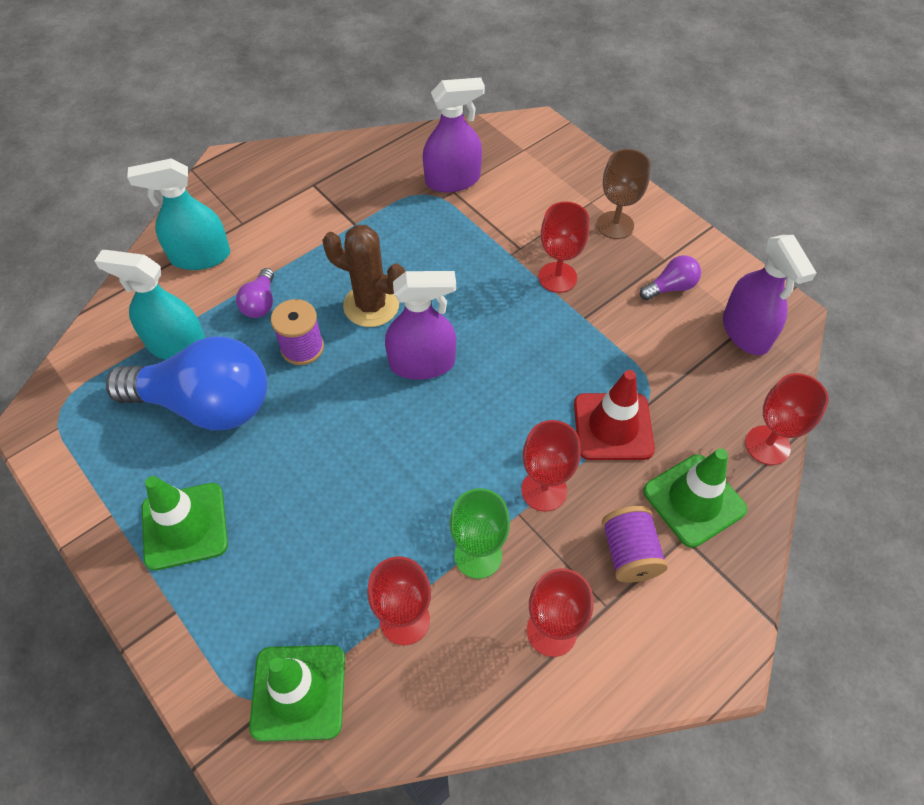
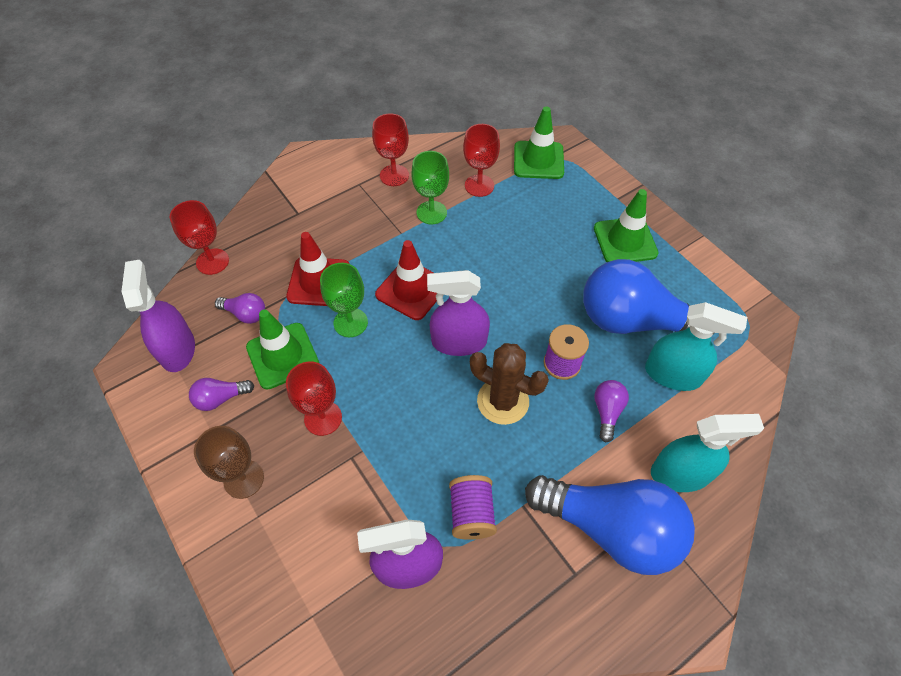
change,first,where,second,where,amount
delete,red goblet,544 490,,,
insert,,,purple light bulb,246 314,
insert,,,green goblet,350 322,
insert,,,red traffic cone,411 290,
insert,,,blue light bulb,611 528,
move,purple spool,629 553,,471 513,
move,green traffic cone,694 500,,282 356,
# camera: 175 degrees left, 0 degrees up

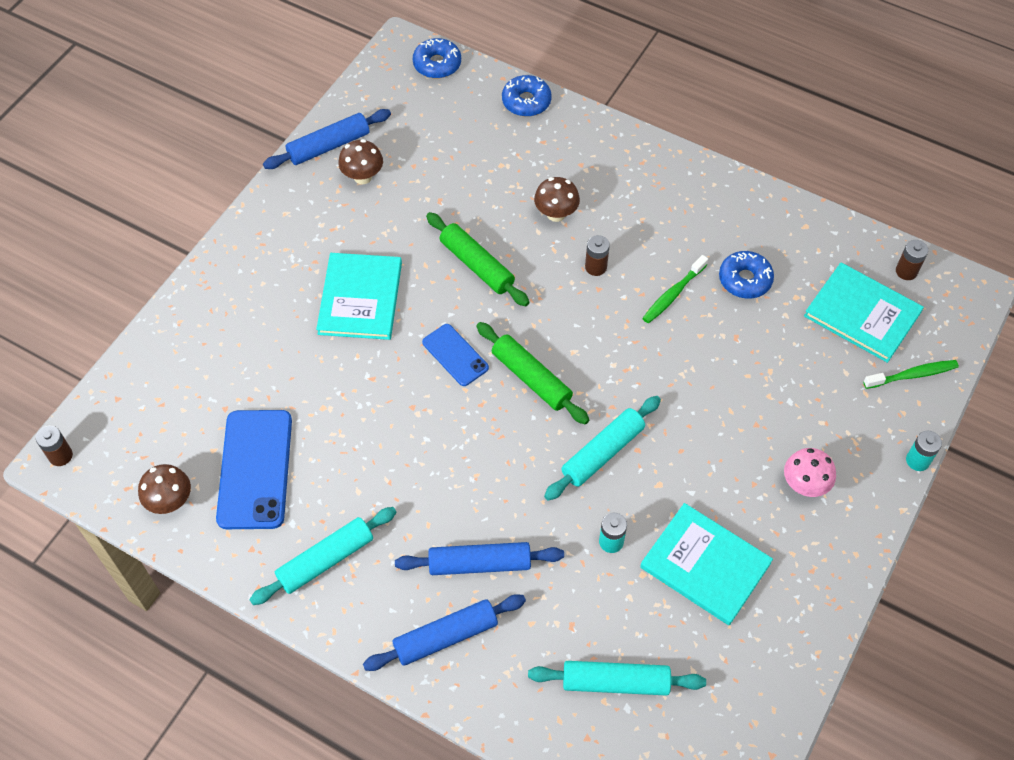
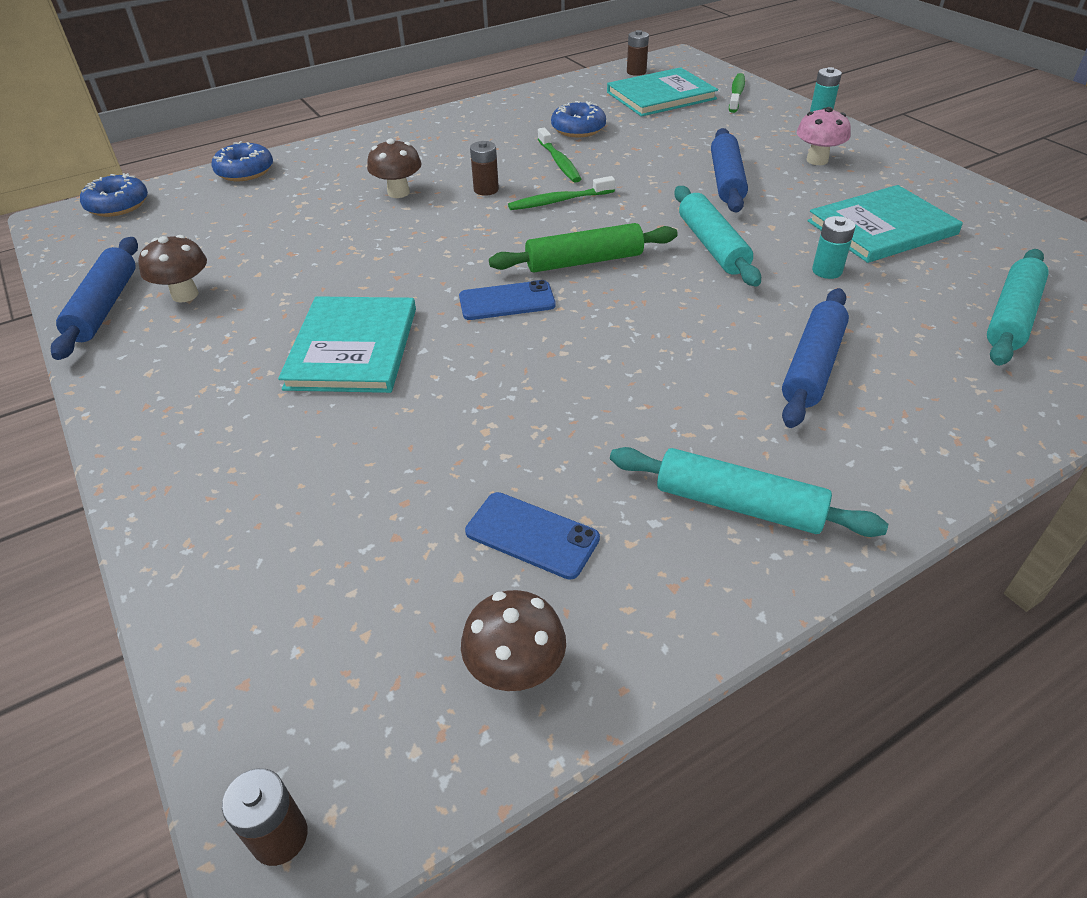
change,first,where,second,where,amount
delete,green rolling pin,477 265,,,
insert,,,green toothbrush,559 201,
move,blue rolling pin,445 636,,726 180,
rotate,turquoise rolling pin,326 560,,738 504,60 degrees counterclockwise
rotate,turquoise book,360 298,,352 348,60 degrees clockwise
resize,blue phone,255 469,,532 535,x0.56
# camera: 60 degrees left, 15 degrees down

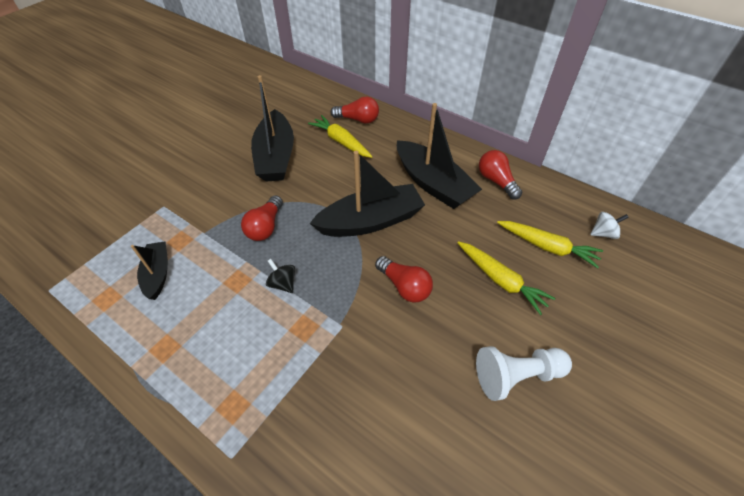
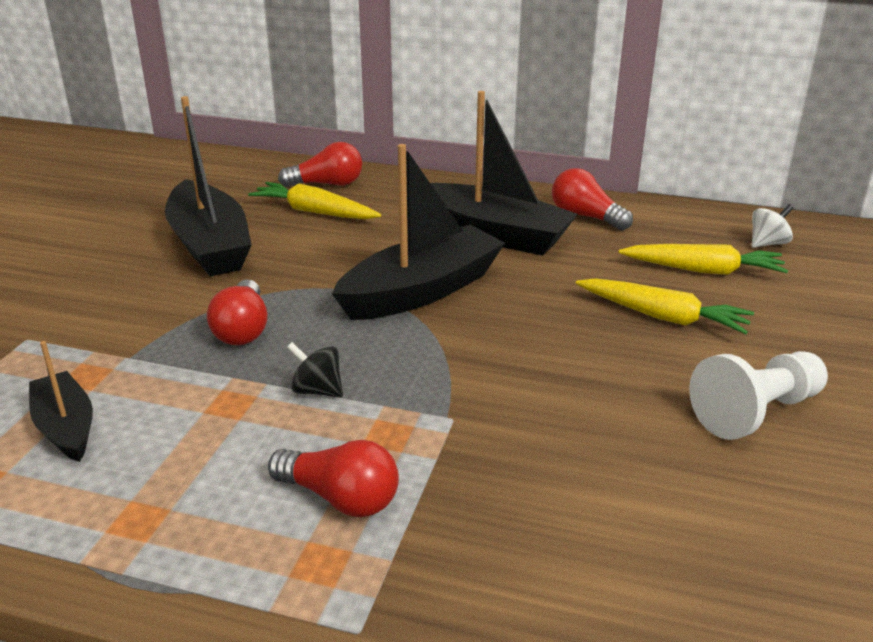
change,first,where,second,where,amount
move,red light bulb,404 286,,340 498,
# camera: 20 degrees left, 20 degrees down

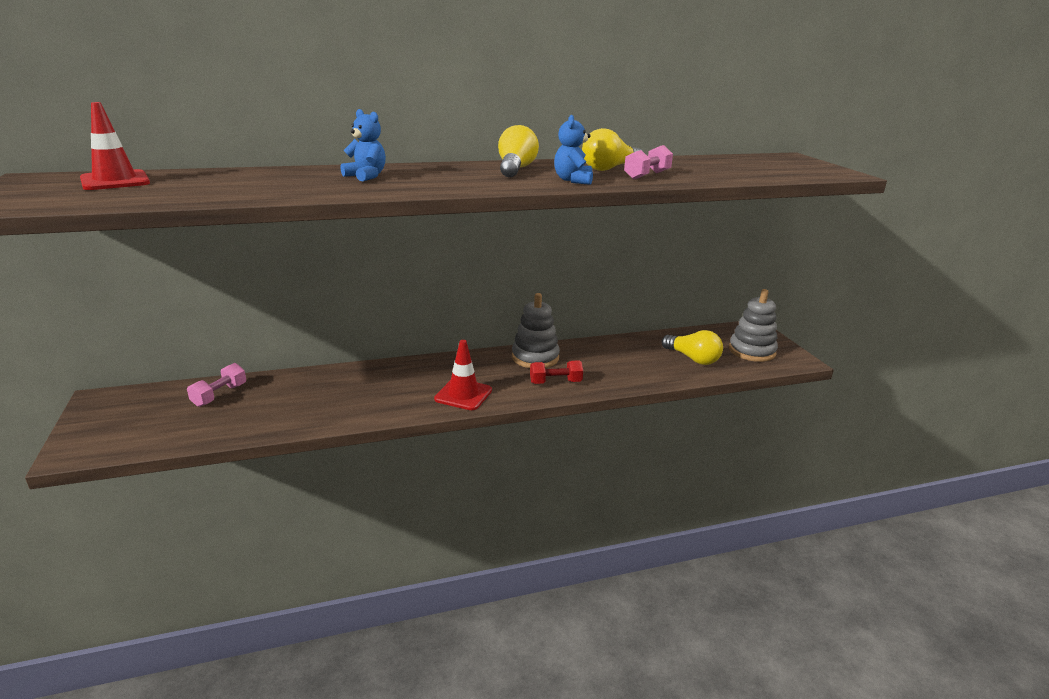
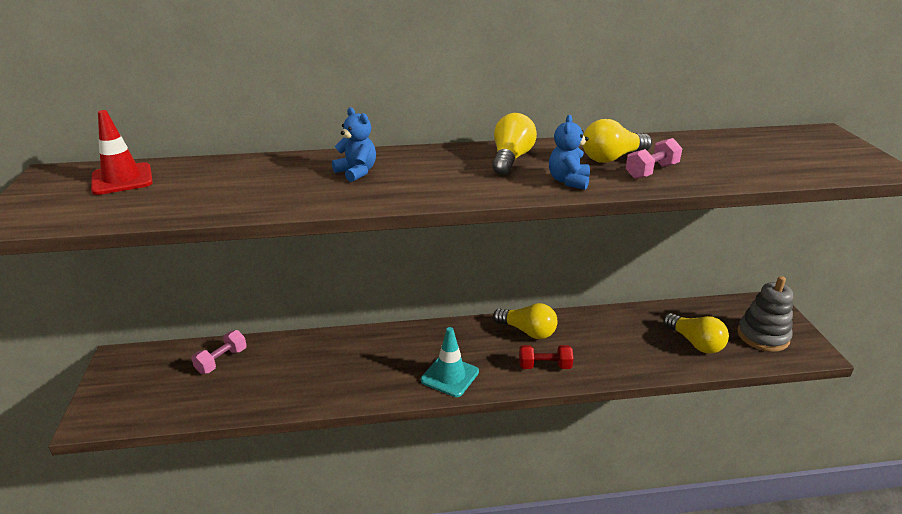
change,first,where,second,where,amount
replace,grey stacking toy,535 357,yellow light bulb,527 331,
recolor,red traffic cone,463 395,turquoise traffic cone,450 376,
# camera: 10 degrees right, 5 degrees up

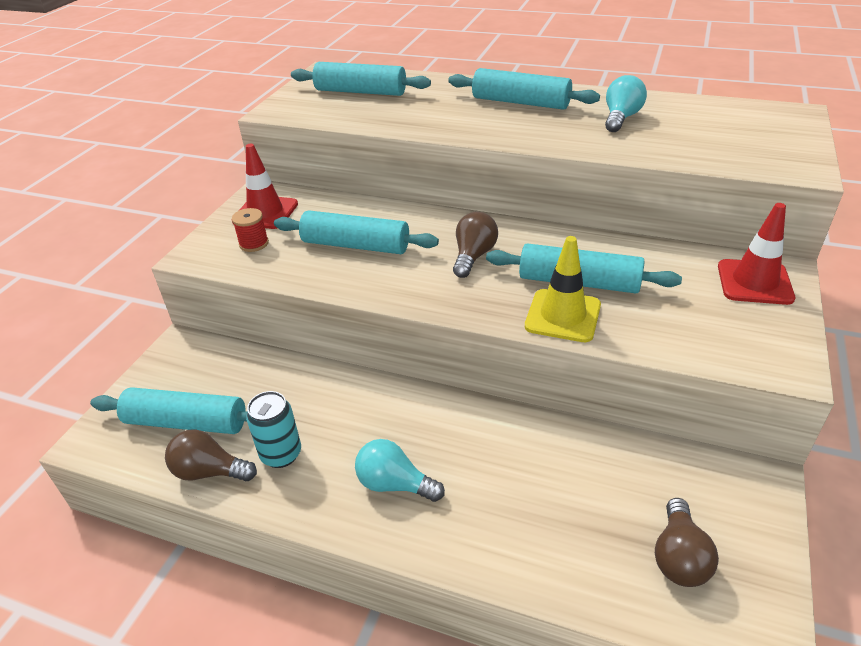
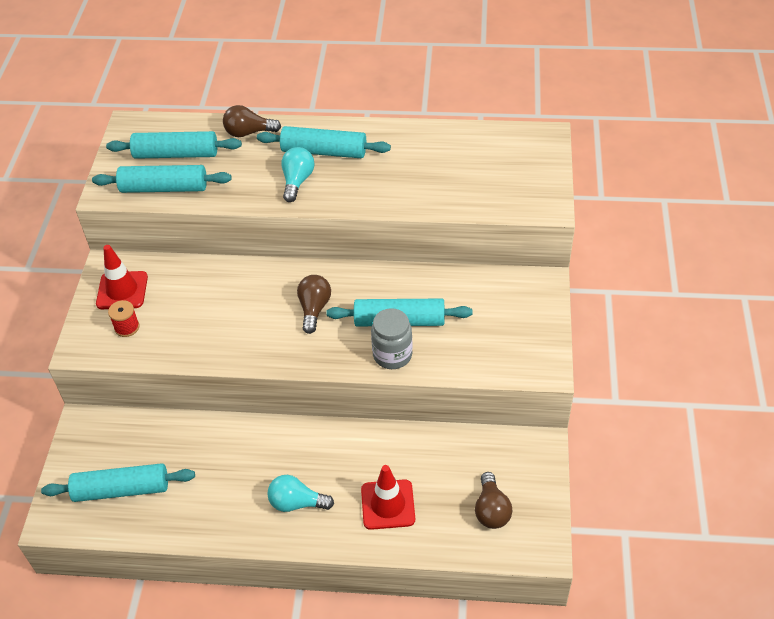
change,first,where,second,where,amount
delete,turquoise can,281 454,,,
move,brown light bulb,209 472,,248 132,
move,turquoise rolling pin,356 245,,164 188,
move,turquoise light bulb,621 118,,297 181,
move,red traffic cone,754 282,,388 504,
replace,yellow traffic cone,563 316,grey jar,392 355,
# camera: 15 degrees left, 10 degrees up

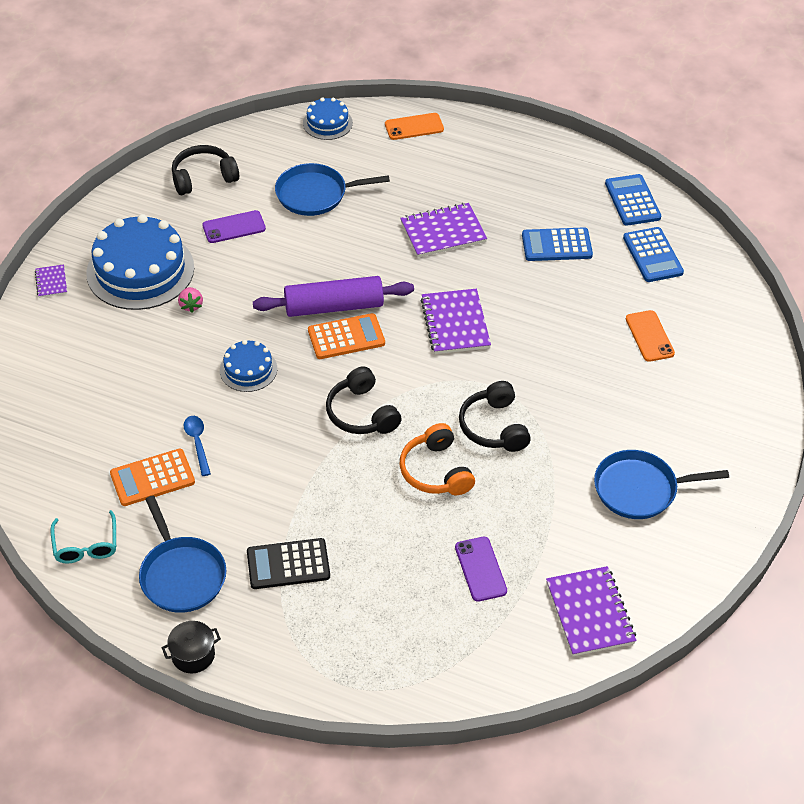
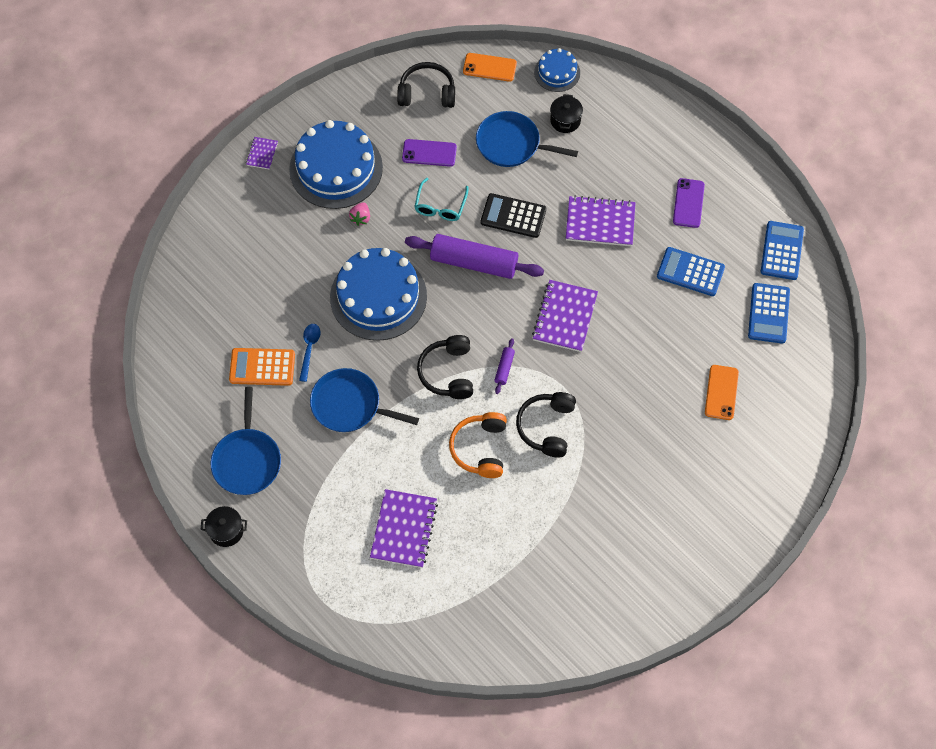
change,first,where,second,where,amount
delete,orange calculator,346 337,,,
insert,,,purple rolling pin,504 368,
insert,,,black pot,565 120,
move,turquoise glasses,86 545,,440 206,
move,black calculator,288 564,,513 216,
move,orange phone,414 127,,489 67,
move,purple phone,480 569,,688 203,
move,purple notebook,590 613,,404 529,
move,blue pan,640 489,,350 405,
resize,blue cake,248 369,,378 296,x1.96
# camera: 25 degrees right, 15 degrees up

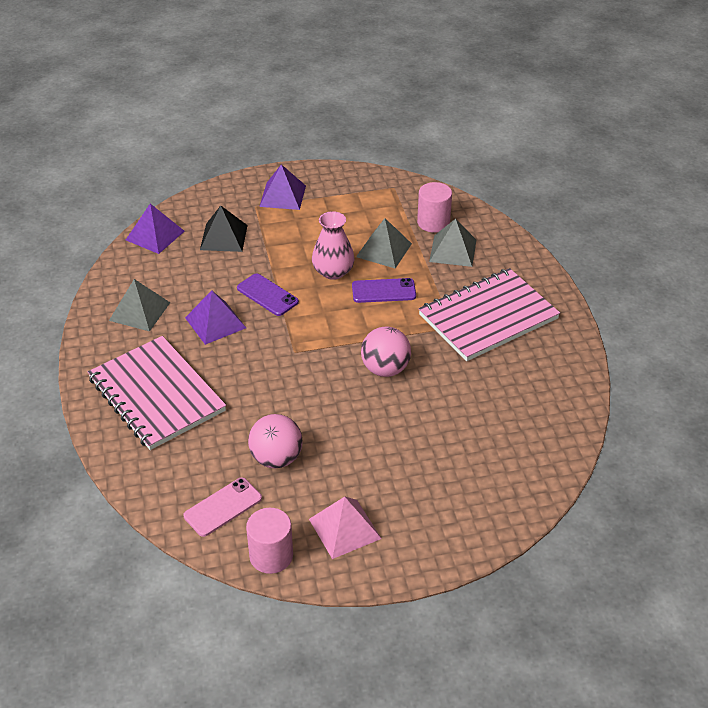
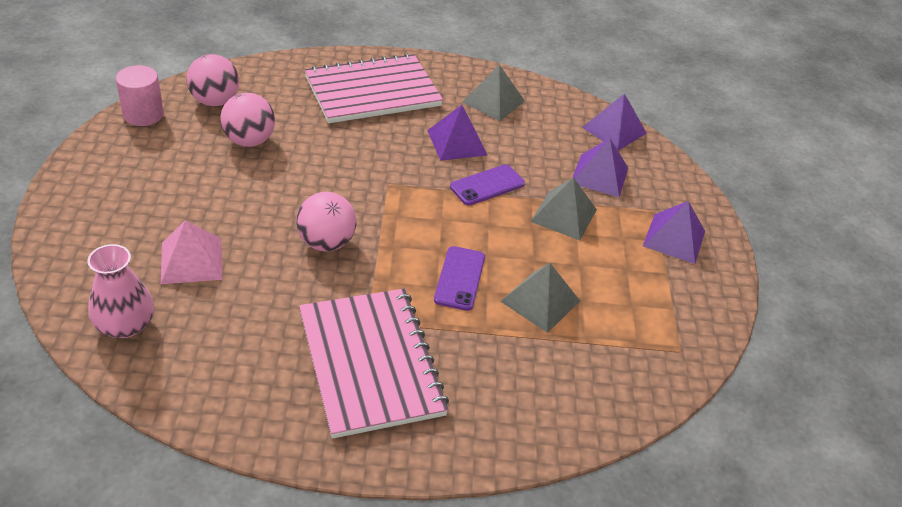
change,first,where,second,where,amount
delete,pink cylinder,433 222,,,
move,pink pyramid,345 528,,191 260,
move,pink vase,333 271,,125 325,
move,grey pyramid,452 250,,564 215,
replace,pink phone,223 507,pink ball,215 101,
recolor,black pyramid,224 237,purple pyramid,599 175,
# camera: 100 degrees right, 0 degrees up

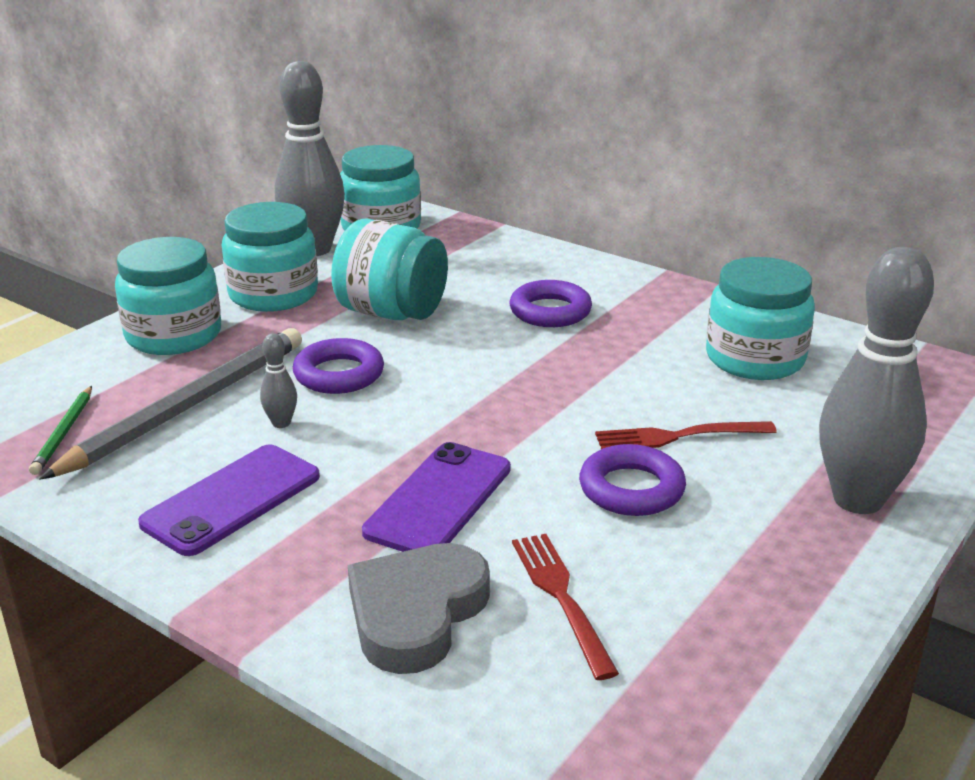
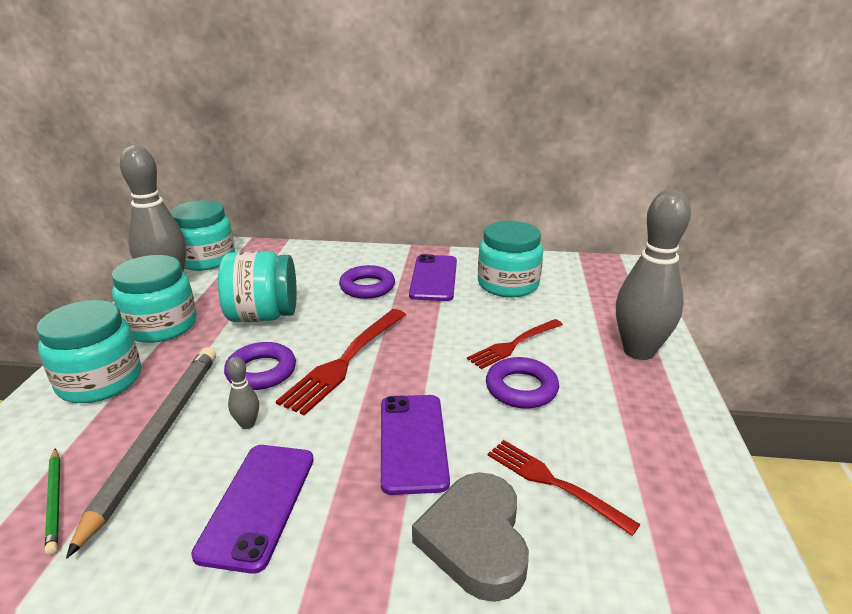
change,first,where,second,where,amount
insert,,,red fork,345 361,
insert,,,purple phone,433 278,
# camera: 30 degrees left, 0 degrees up

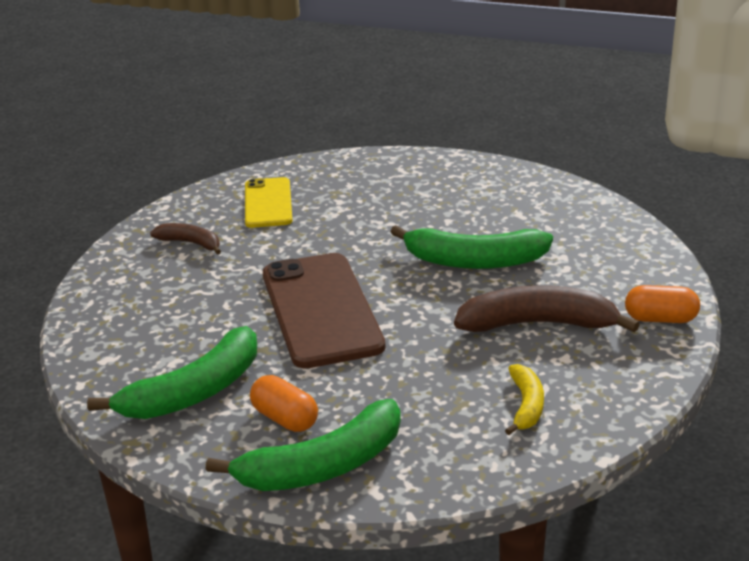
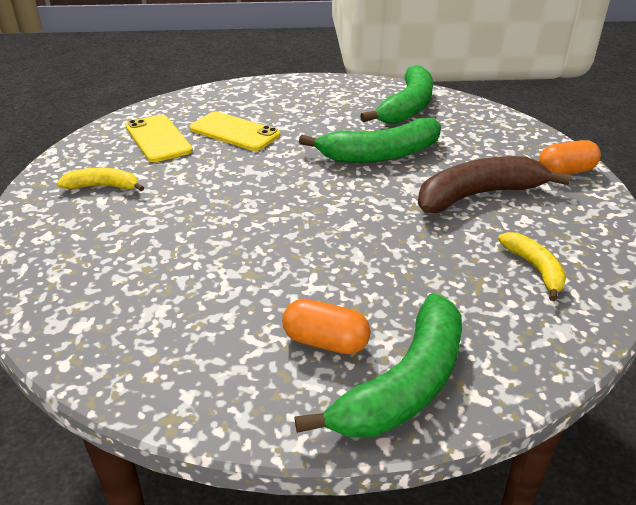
change,first,where,second,where,amount
delete,brown phone,321 310,,,
insert,,,yellow phone,234 132,
move,green banana,194 392,,407 107,
recolor,brown banana,191 243,yellow banana,103 186,
# camera: 25 degrees left, 5 degrees up

